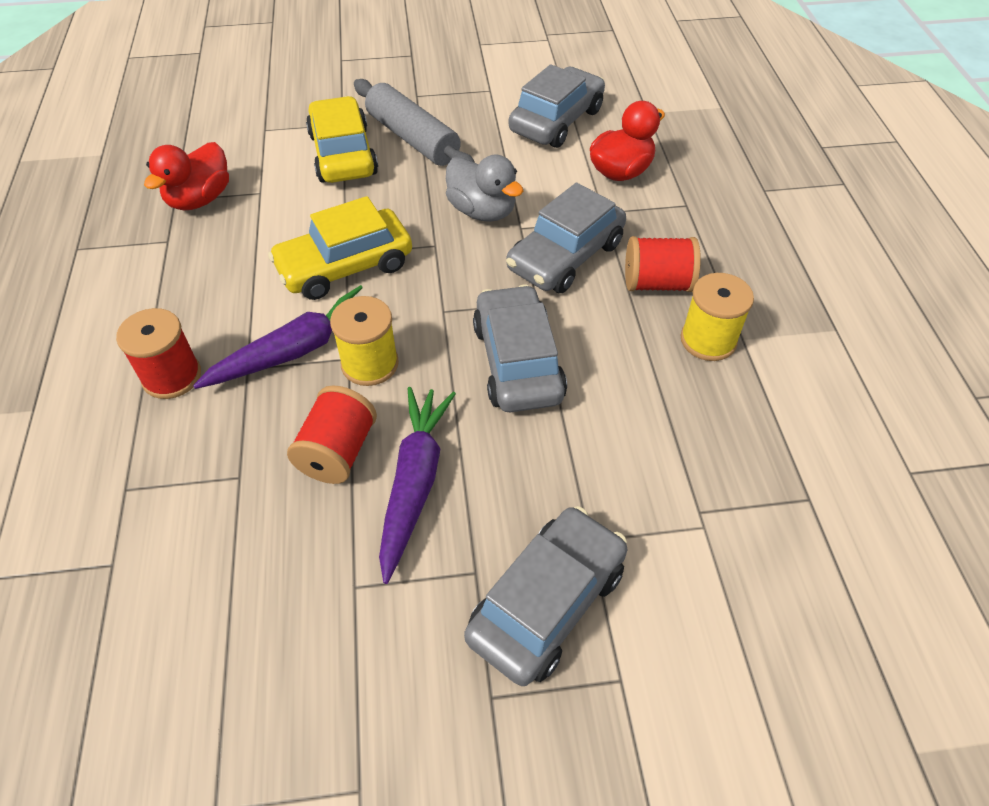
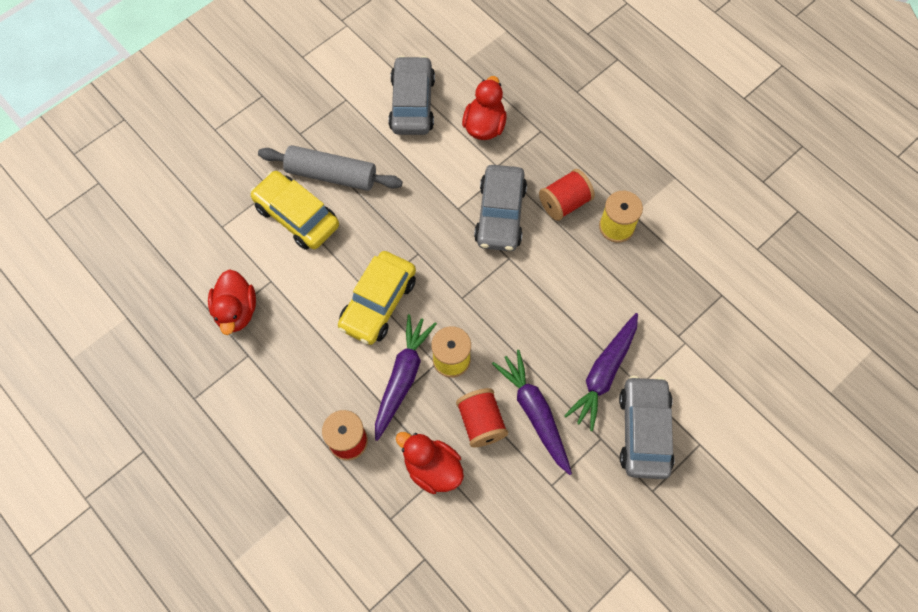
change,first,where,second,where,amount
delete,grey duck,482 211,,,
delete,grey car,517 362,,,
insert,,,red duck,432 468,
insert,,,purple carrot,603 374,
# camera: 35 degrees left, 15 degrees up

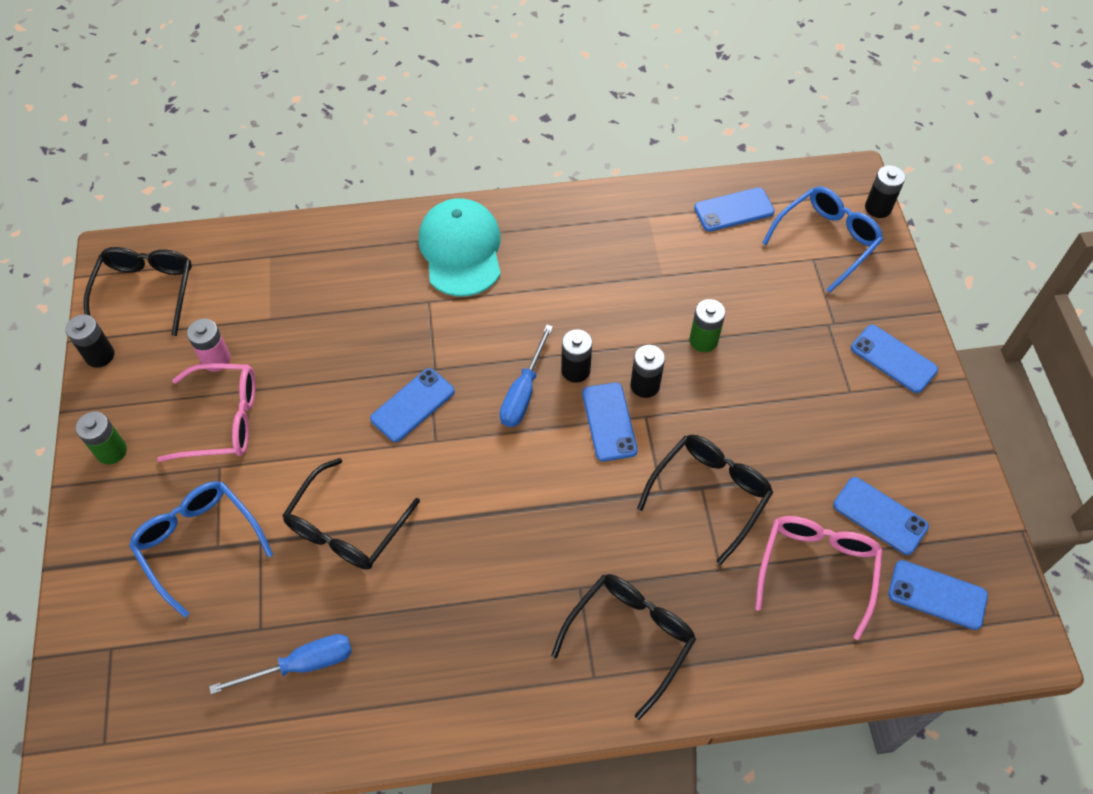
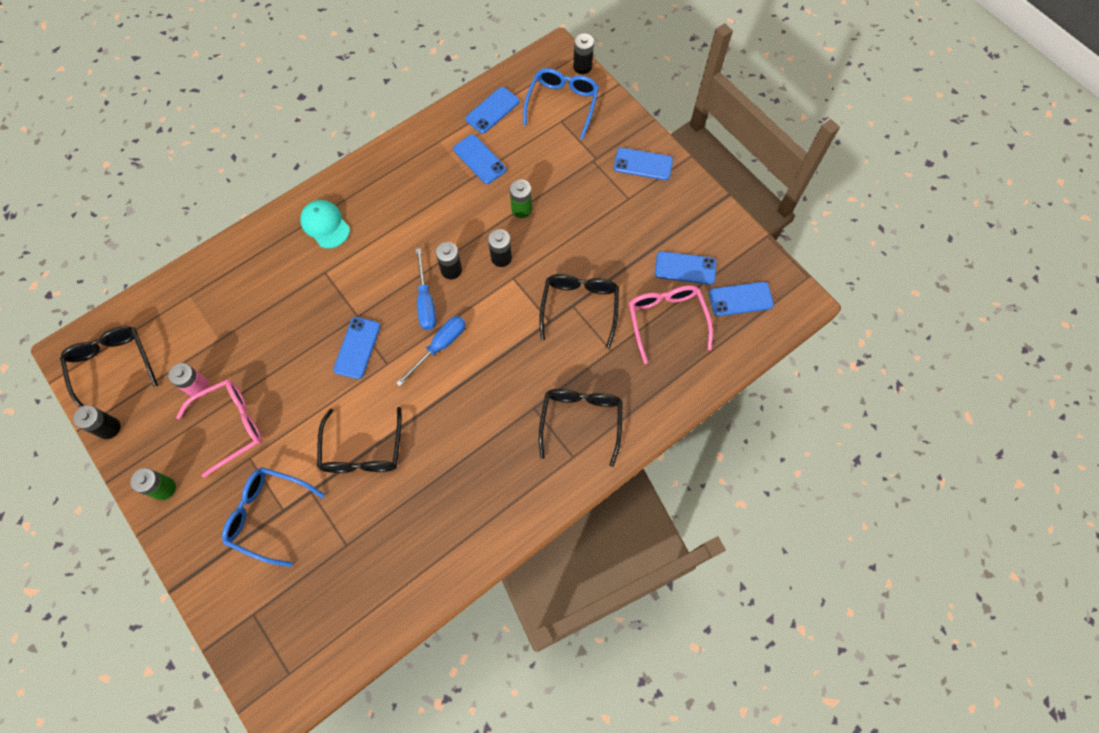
change,first,where,second,where,amount
move,blue screwdriver,301 665,,440 346,
move,blue phone,609 422,,479 159,
resize,turquoise cap,461 250,,325 225,x0.65
# camera: 30 degrees left, 10 degrees up

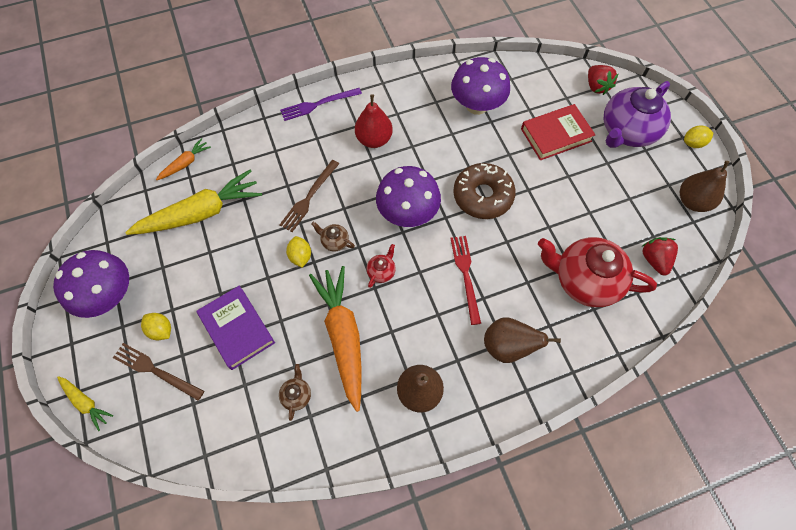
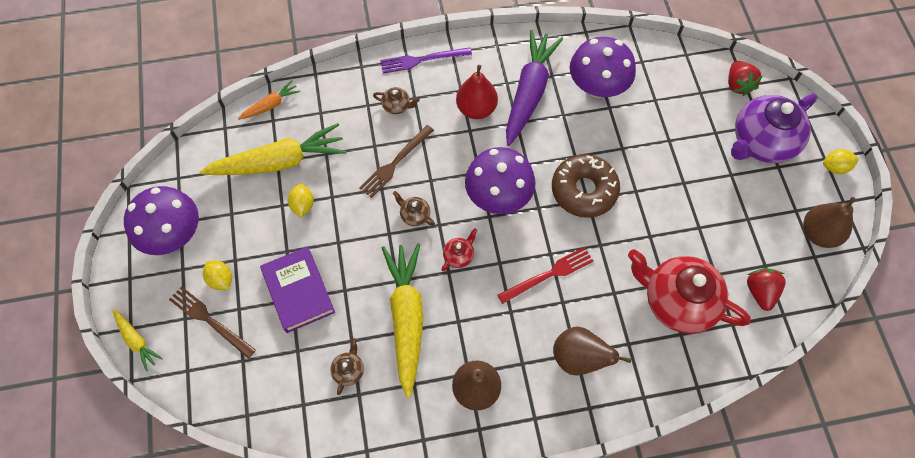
change,first,where,second,where,amount
delete,red book,556 135,,,
insert,,,brown teapot,397 106,
insert,,,purple carrot,529 92,
move,yellow lemon,300 256,,303 205,
recolor,orange carrot,343 336,yellow carrot,406 318,
rotate,red fork,466 275,,548 275,60 degrees clockwise
# camera: 10 degrees right, 0 degrees up

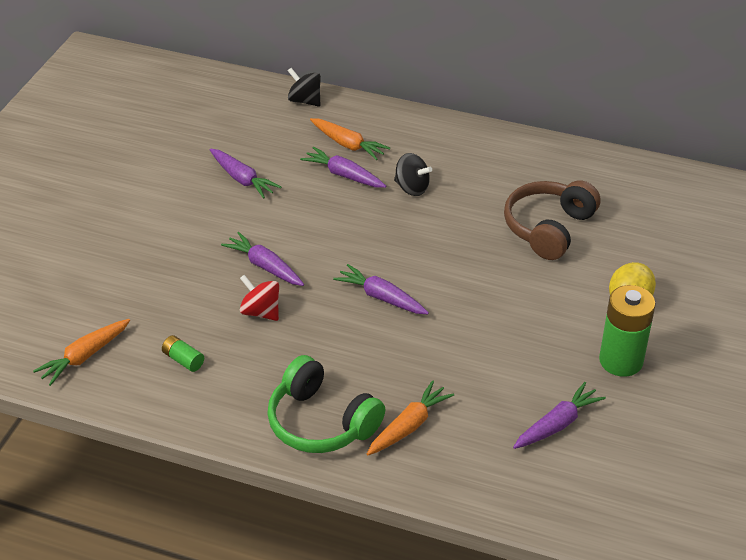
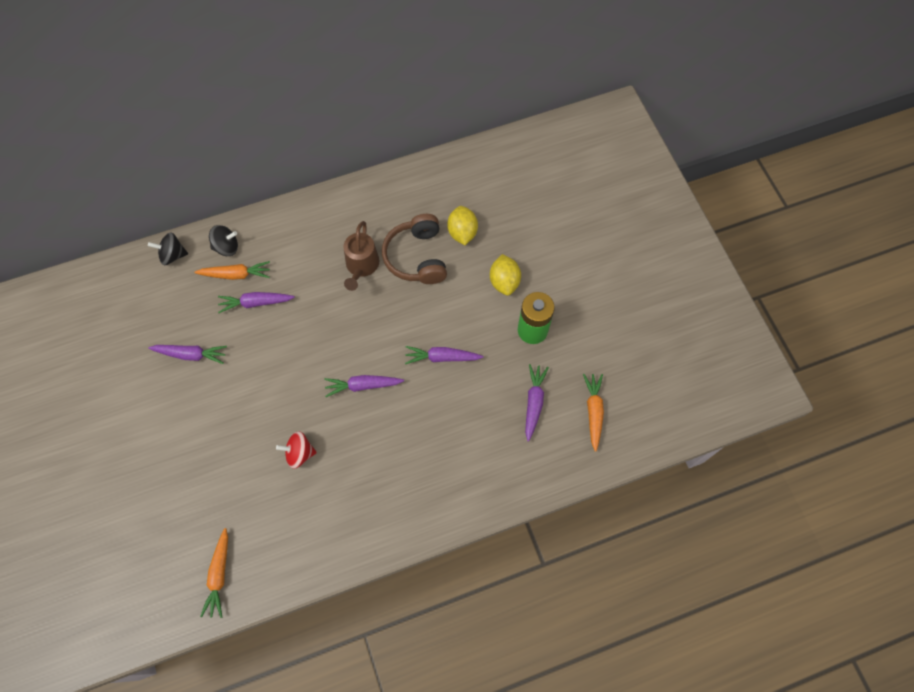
change,first,where,second,where,amount
delete,green battery,183 360,,,
delete,green headphones,321 422,,,
insert,,,brown watering can,361 267,
insert,,,yellow lemon,462 232,
move,purple carrot,265 266,,442 357,
move,orange carrot,409 426,,593 412,
move,black spinning top,412 188,,226 247,
# camera: 40 degrees left, 25 degrees up

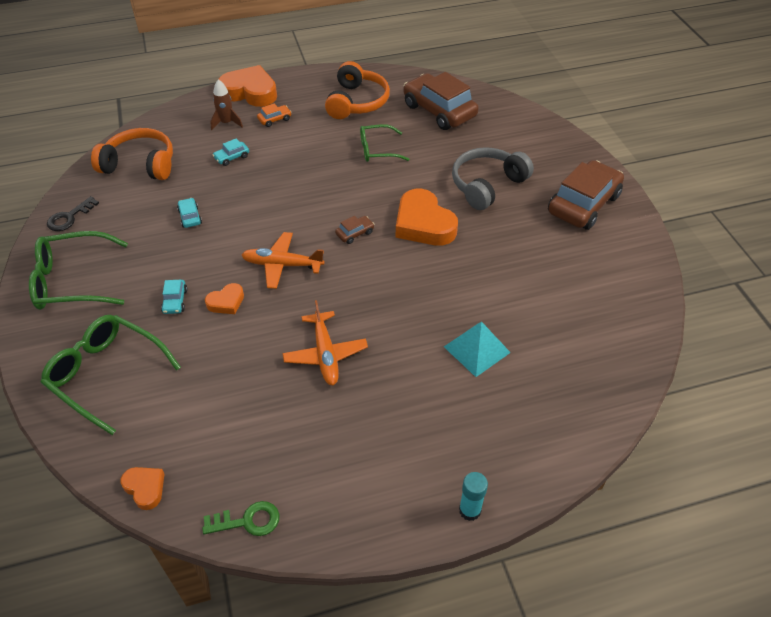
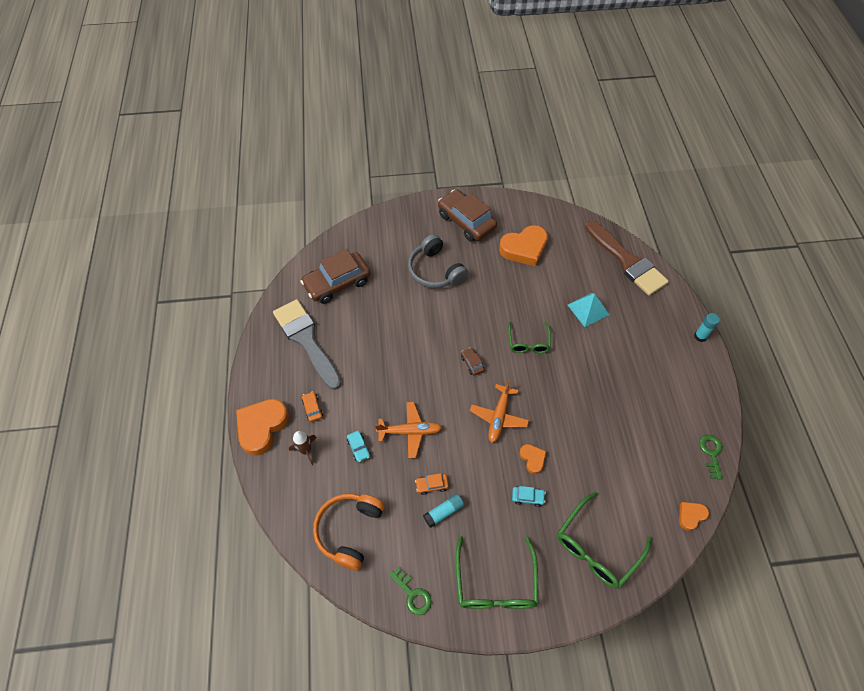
change,first,where,second,where,amount
insert,,,turquoise glue stick,444 512,
insert,,,brown brush,627 261,
move,orange plane,325 354,,410 431,
move,green glasses,377 150,,528 342,
move,orange heart,423 224,,524 248,
replace,orange headphones,357 102,grey brush,306 340,
recolor,black key,69 217,green key,412 594,
recolor,turquoise car,190 217,orange car,432 485,
# camera: 80 degrees left, 10 degrees up

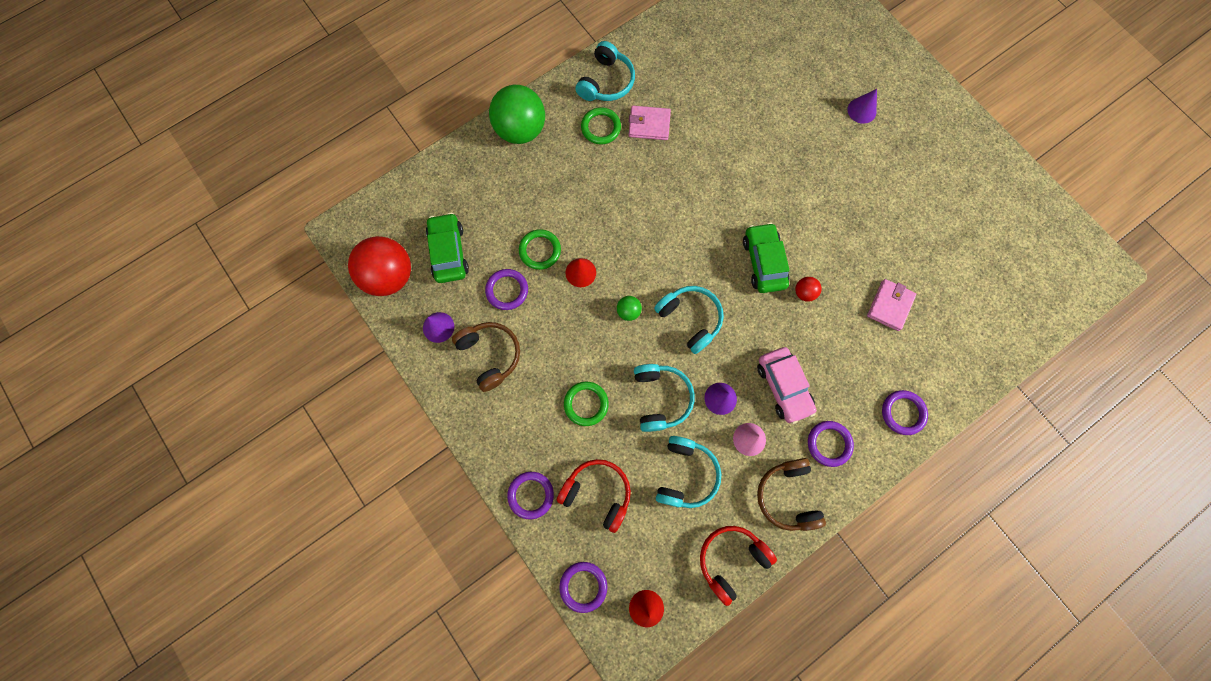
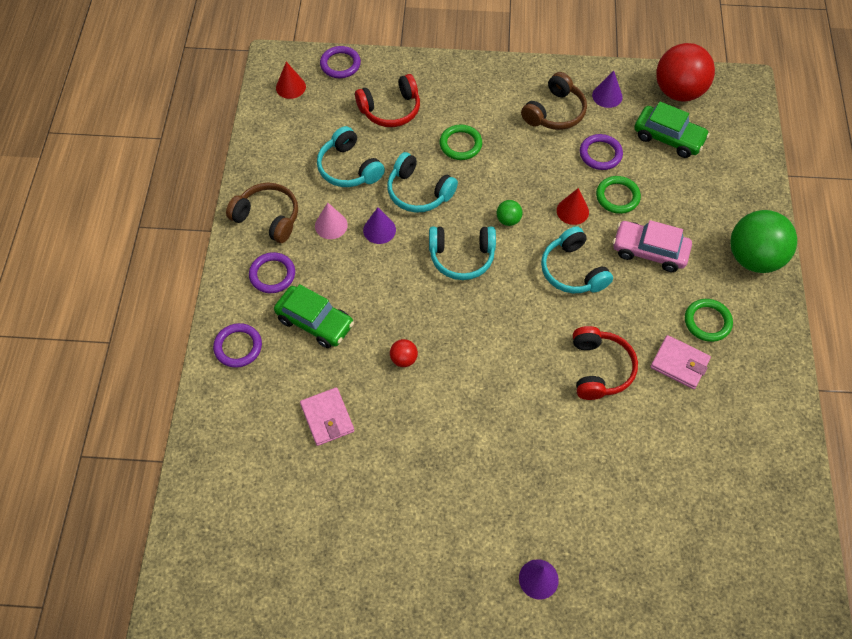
change,first,where,second,where,amount
delete,purple ring,531 495,,,
move,turquoise headphones,606 82,,573 270,
move,red headphones,731 560,,599 369,
move,green car,763 262,,315 322,
move,pink car,783 386,,649 251,
rotate,brown headphones,490 355,,554 112,60 degrees counterclockwise
rotate,pink wallet,649 125,,679 364,75 degrees clockwise
# camera: 130 degrees right, 15 degrees down

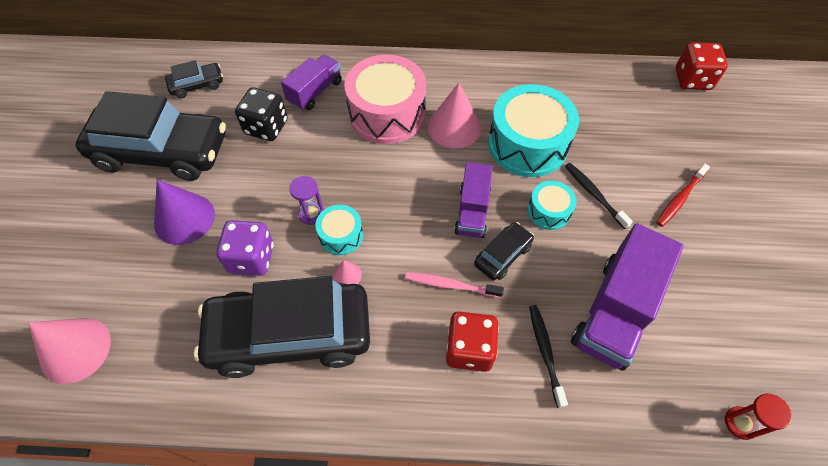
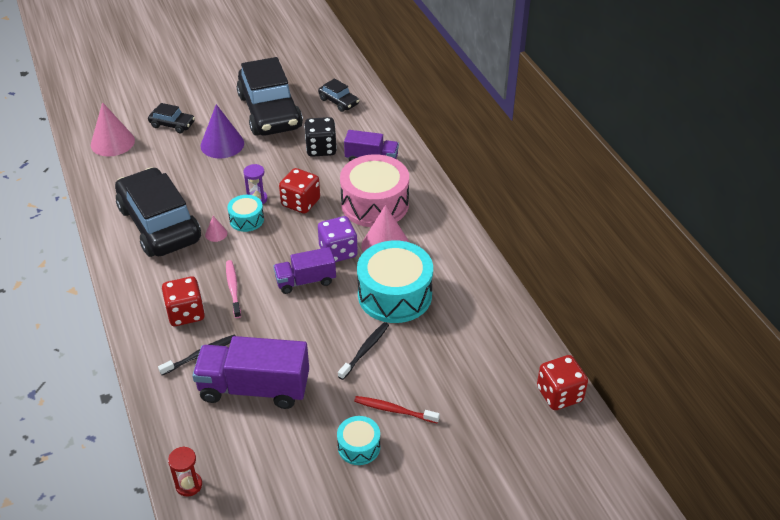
change,first,where,second,where,amount
insert,,,red dice,300 203,
move,purple dice,251 258,,338 251,
move,black car,502 255,,172 124,
move,turquoise drum,548 211,,359 447,
# camera: 65 degrees right, 15 degrees down

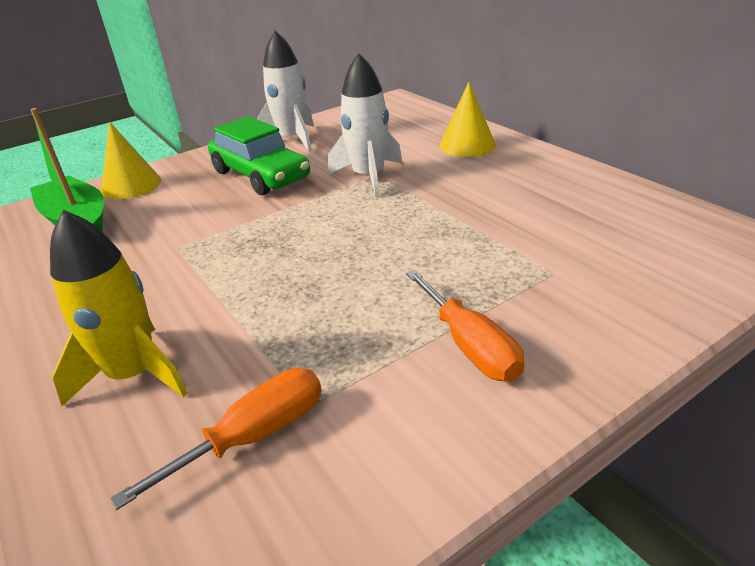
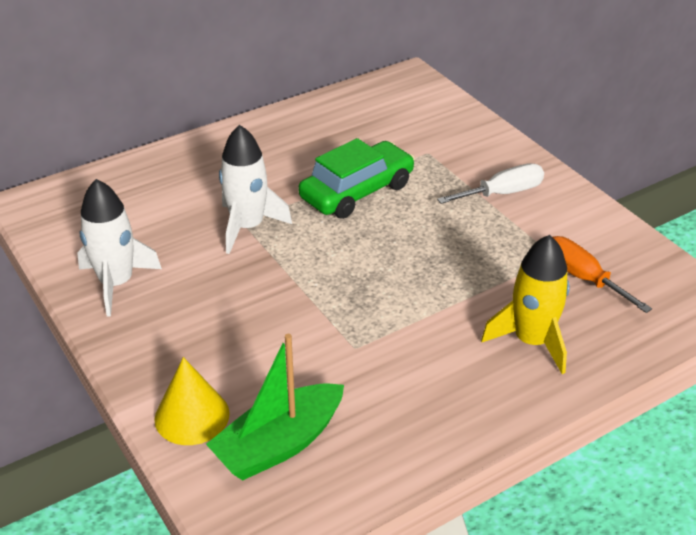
change,first,where,second,where,amount
delete,yellow cone,467 145,,,
move,green car,260 175,,357 192,
recolor,orange screwdriver,470 346,white screwdriver,502 193,
# camera: 90 degrees left, 5 degrees up

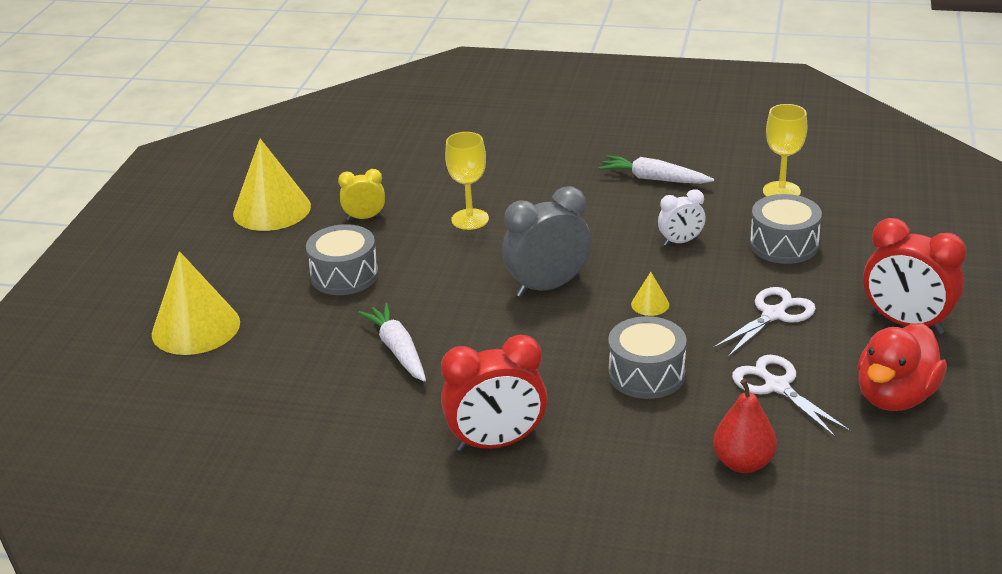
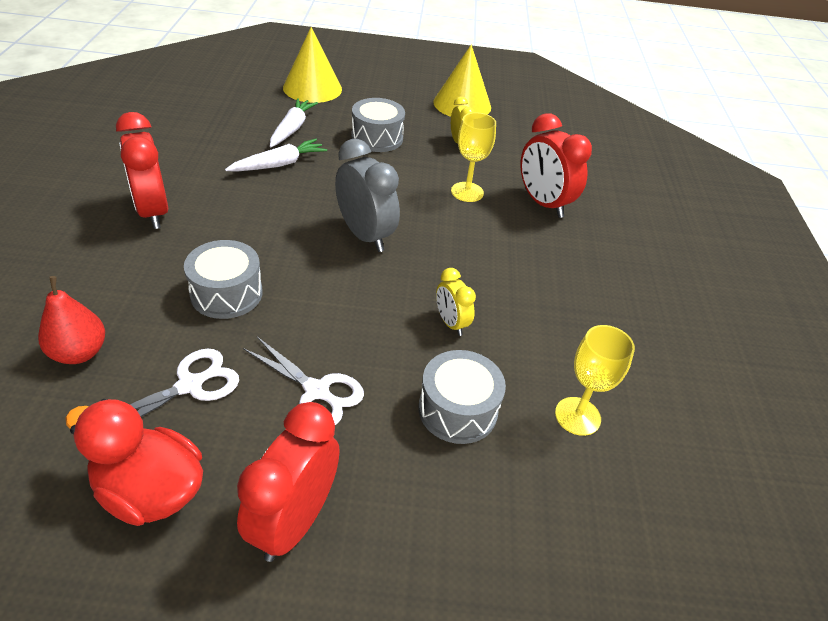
change,first,where,second,where,amount
delete,yellow cone,650 304,,,
insert,,,red clock,543 203,
move,white carrot,654 179,,292 129,
recolor,white clock,681 242,yellow clock,451 323,
# camera: 75 degrees right, 10 degrees up

